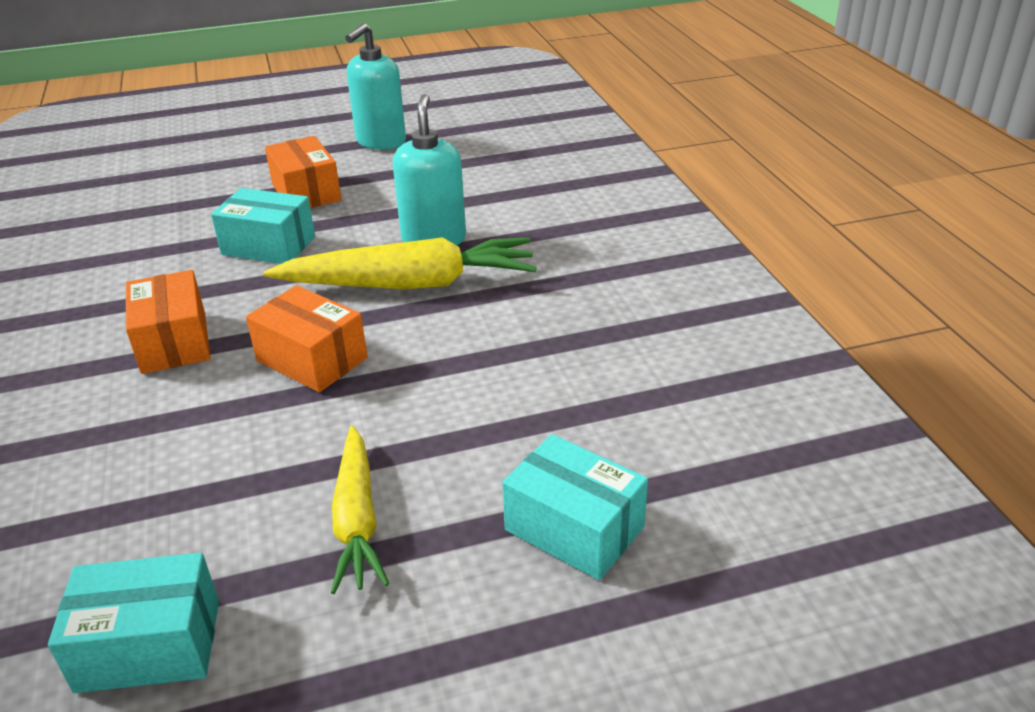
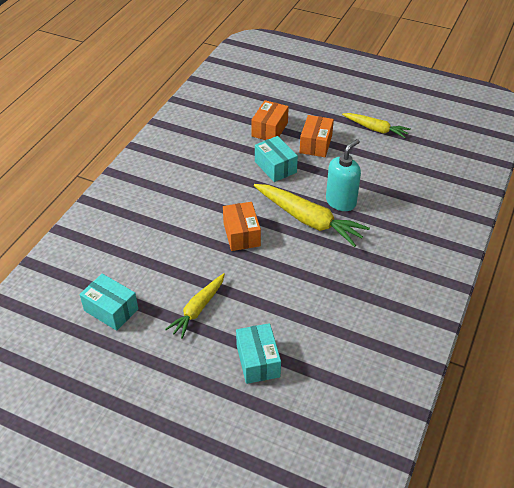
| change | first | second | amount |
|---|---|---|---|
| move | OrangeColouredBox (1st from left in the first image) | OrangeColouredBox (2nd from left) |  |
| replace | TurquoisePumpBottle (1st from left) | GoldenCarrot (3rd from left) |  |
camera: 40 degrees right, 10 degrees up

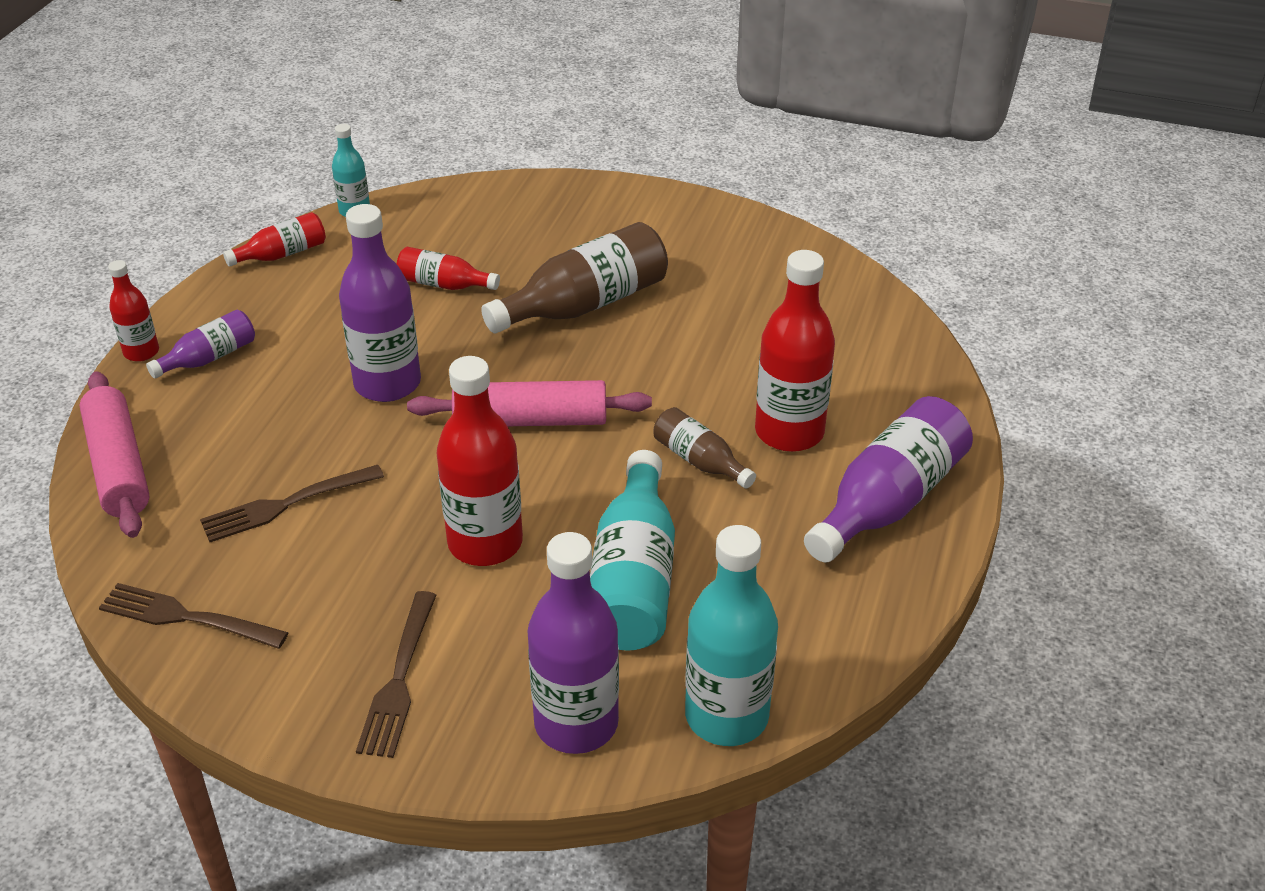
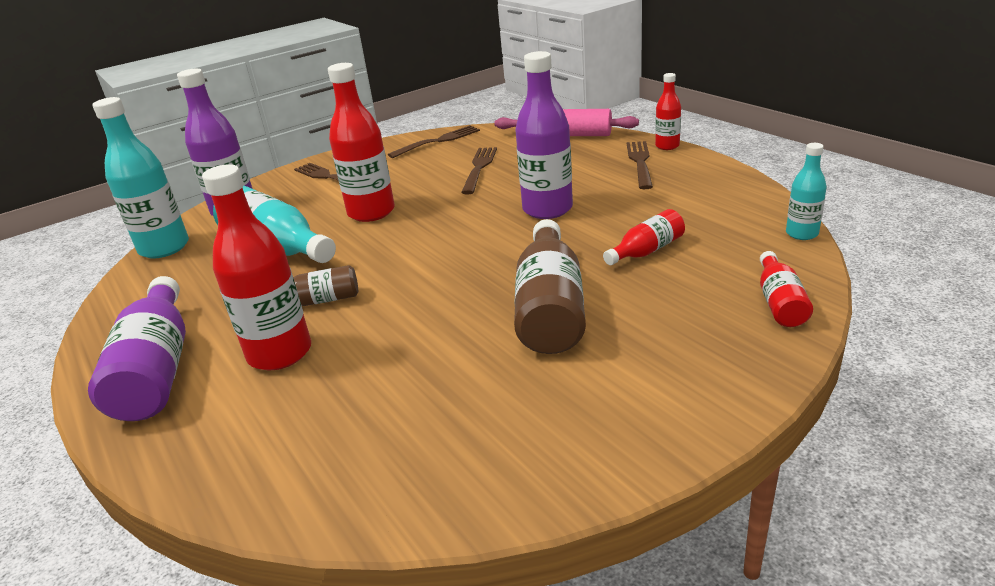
| change | first | second | amount |
|---|---|---|---|
| replace | RoyalPurpleFlask (1st from left) | BrownDinnerFork (4th from left) |  |
| move | RedFlask (2nd from left in the first image) | RedFlask (5th from left) |  |
| delete | PinkDoughRoller (2nd from left) |  |  |
camera: 130 degrees right, 10 degrees down

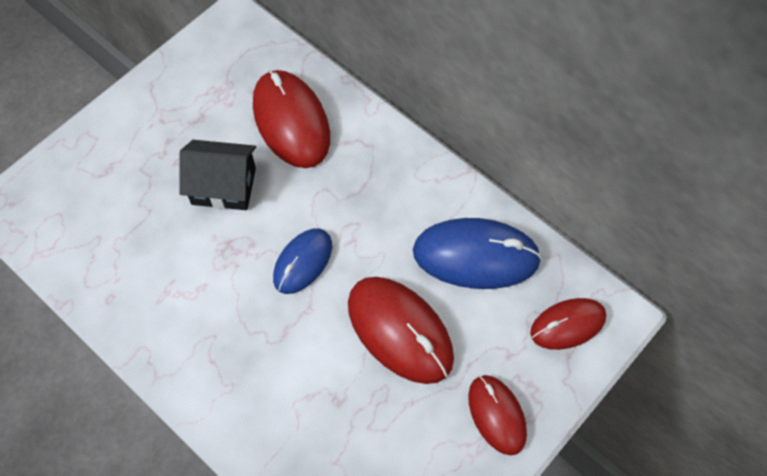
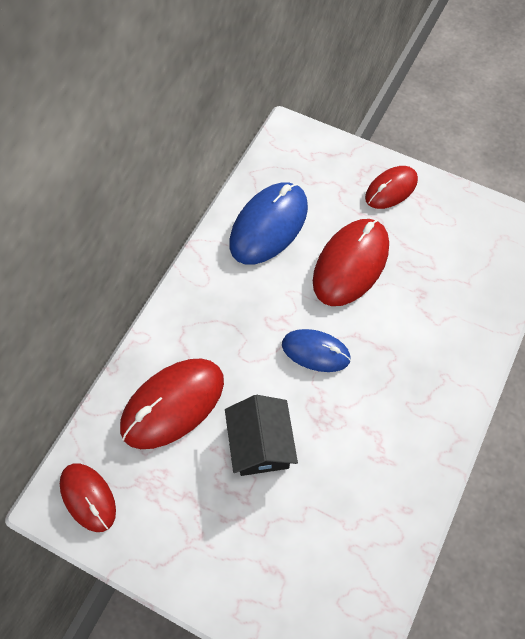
| change | first | second | amount |
|---|---|---|---|
| rotate | BlueComputerMouse (2nd from left in the first image) | BlueComputerMouse (1st from left) | 45 degrees clockwise |
| move | RedComputerMouse (4th from left in the first image) | RedComputerMouse (1st from left) |  |
camera: 105 degrees left, 0 degrees up

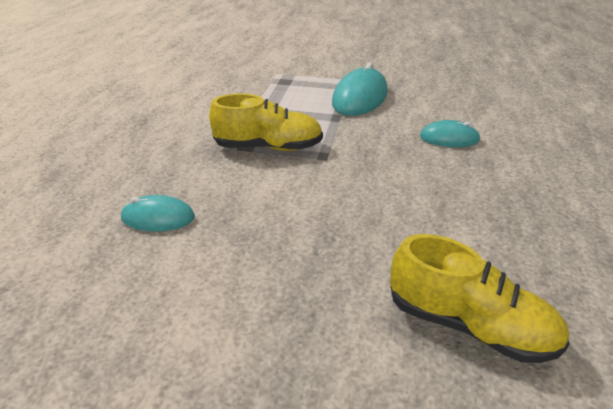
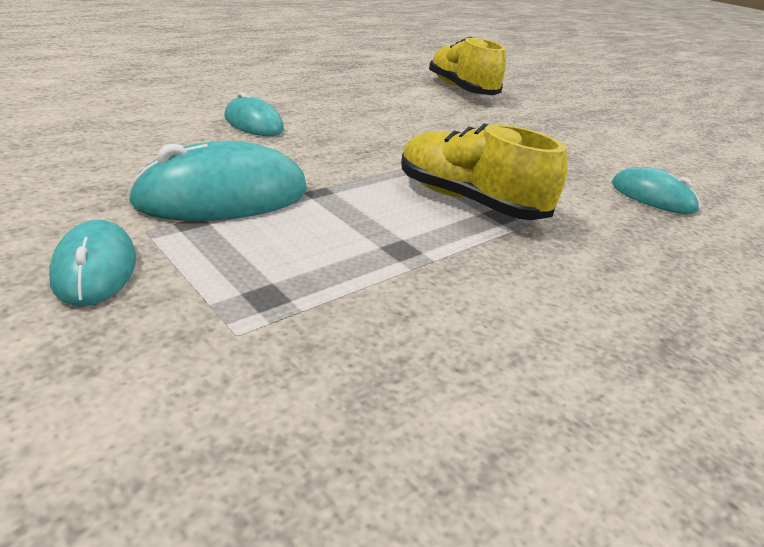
| change | first | second | amount |
|---|---|---|---|
| insert |  | TurquoiseComputerMouse (1st from left) |  |
camera: 145 degrees left, 5 degrees down

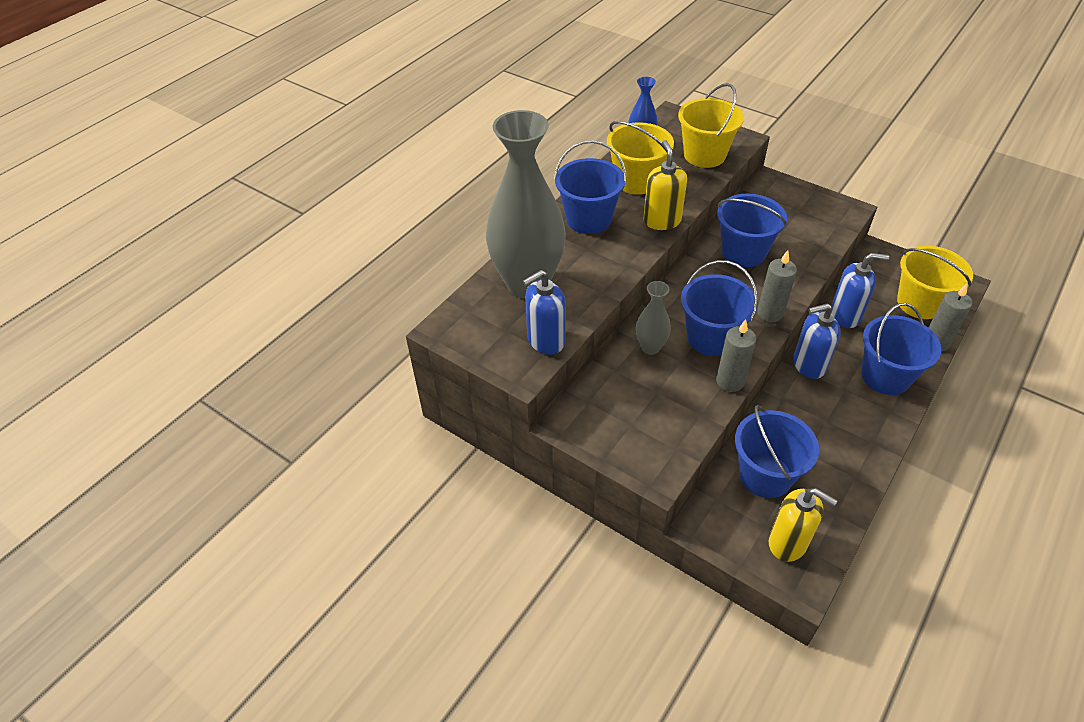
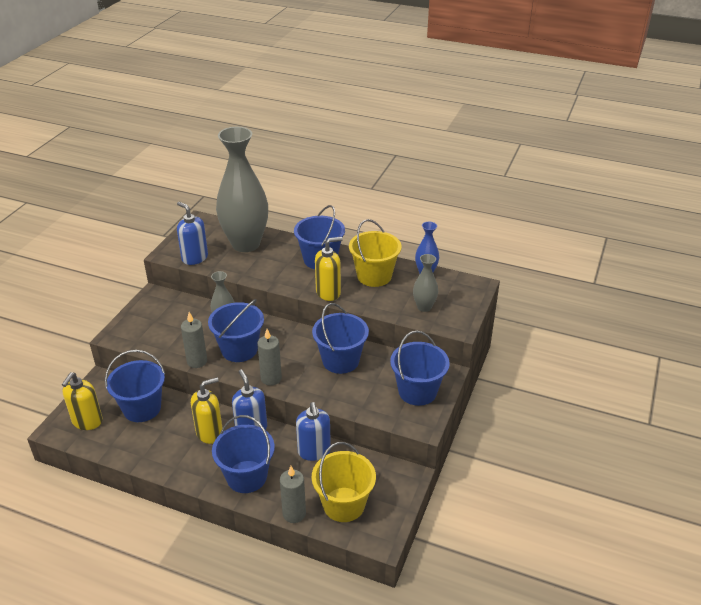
| change | first | second | amount |
|---|---|---|---|
| replace | GoldenPail (2nd from left) | GrayTallVase (3rd from left) |  |
| insert |  | GoldenPumpBottle (2nd from left) |  |
| insert |  | BluePail (6th from left) |  |
camera: 75 degrees right, 10 degrees down

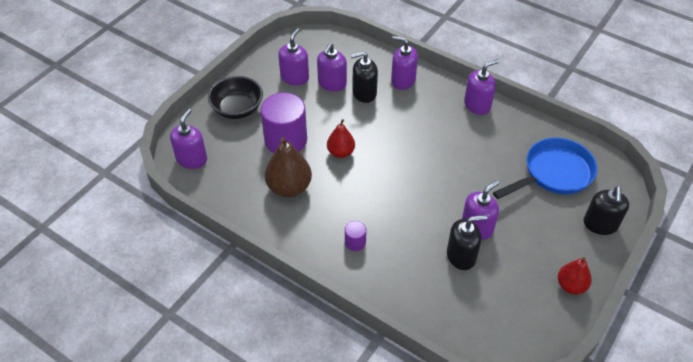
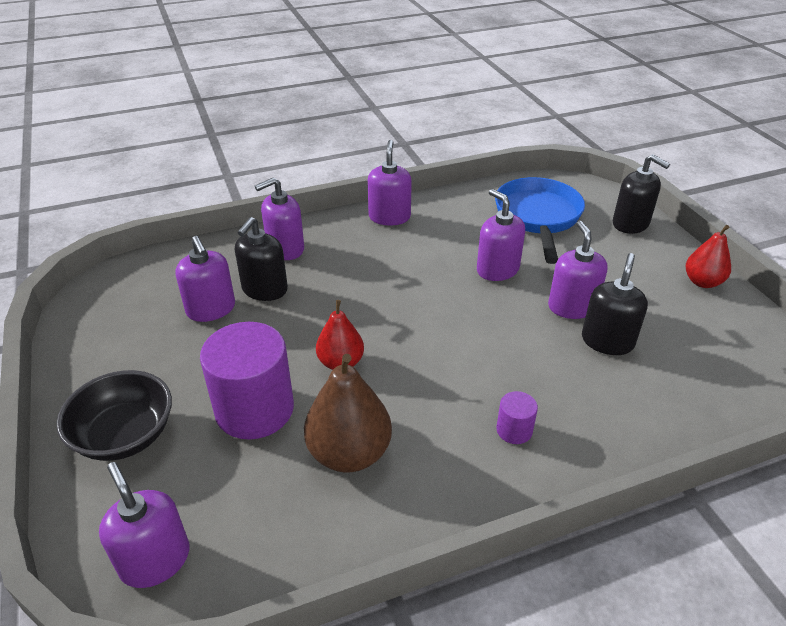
| change | first | second | amount |
|---|---|---|---|
| move | RoyalPurplePumpBottle (2nd from left in the first image) | RoyalPurplePumpBottle (5th from left) |  |
camera: 55 degrees left, 10 degrees down

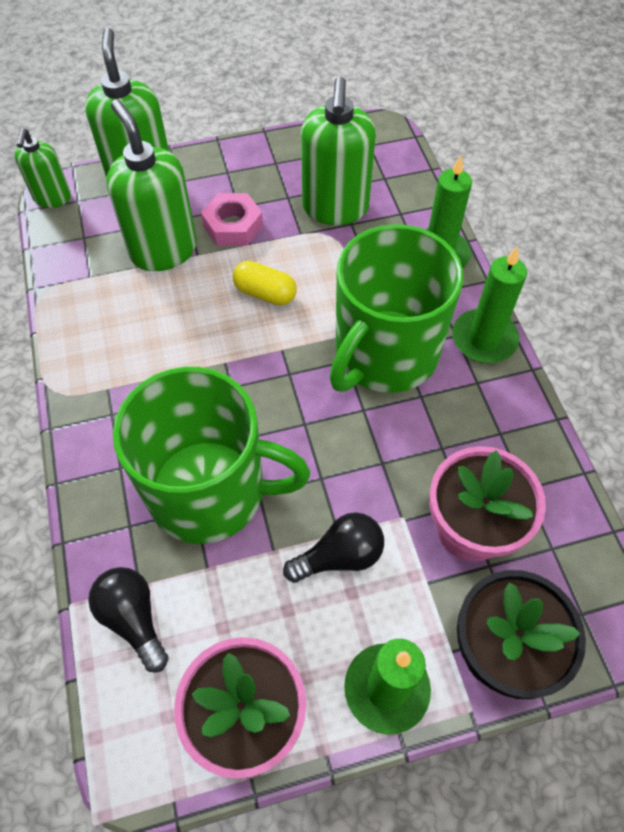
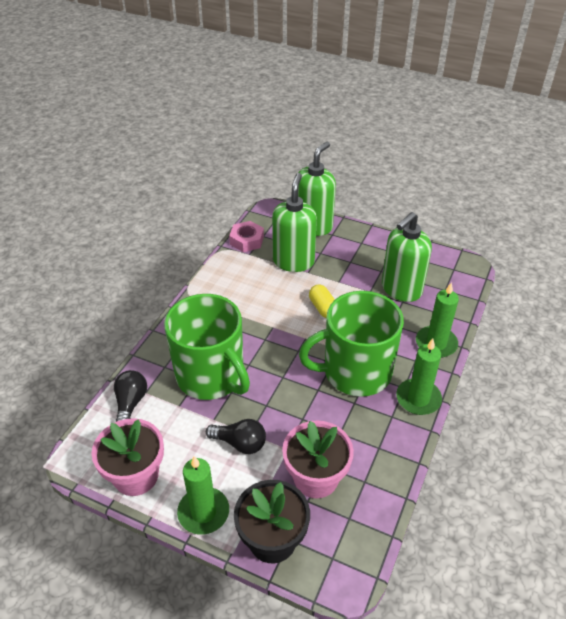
| change | first | second | amount |
|---|---|---|---|
| delete | GreenPumpBottle (1st from left) |  |  |
| move | PinkHexNut |  |  |
camera: 40 degrees right, 15 degrees down

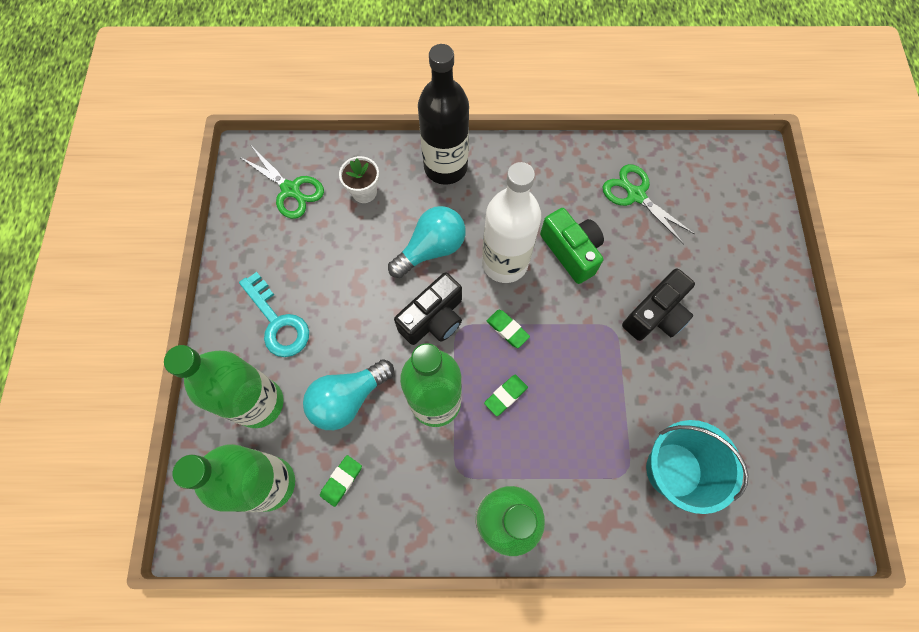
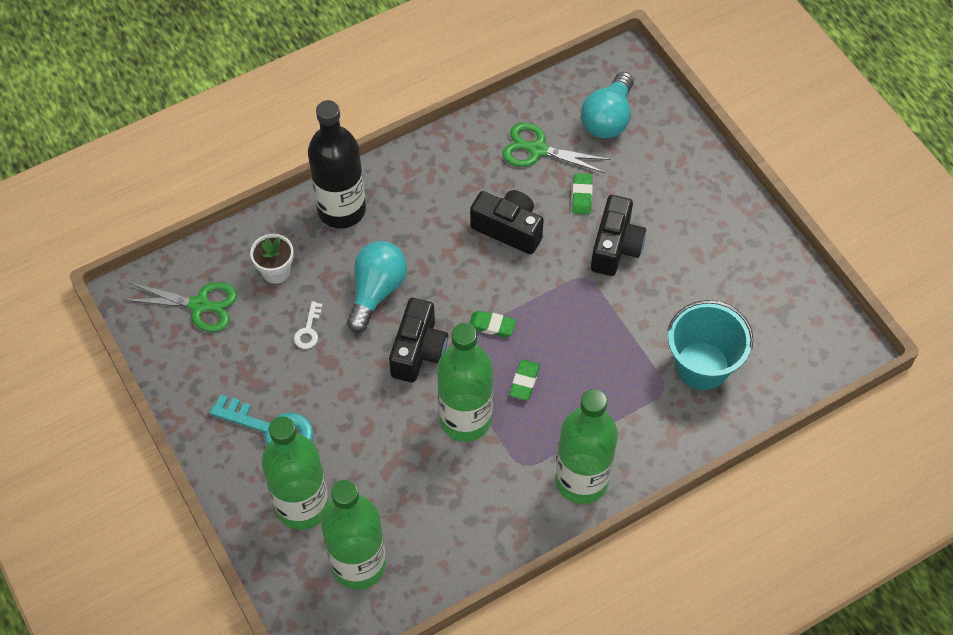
| change | first | second | amount |
|---|---|---|---|
| move | TurquoiseLightbulb (1st from left in the first image) | TurquoiseLightbulb (2nd from left) |  |
| move | GreenGumEraser (1st from left in the first image) | GreenGumEraser (3rd from left) |  |
| delete | PureWhiteFlask |  |  |
| recolor | GreenPhotoCamera | BlackPhotoCamera (2nd from left) |  |
| insert |  | PureWhiteDoorKey |  |
camera: 30 degrees left, 10 degrees down

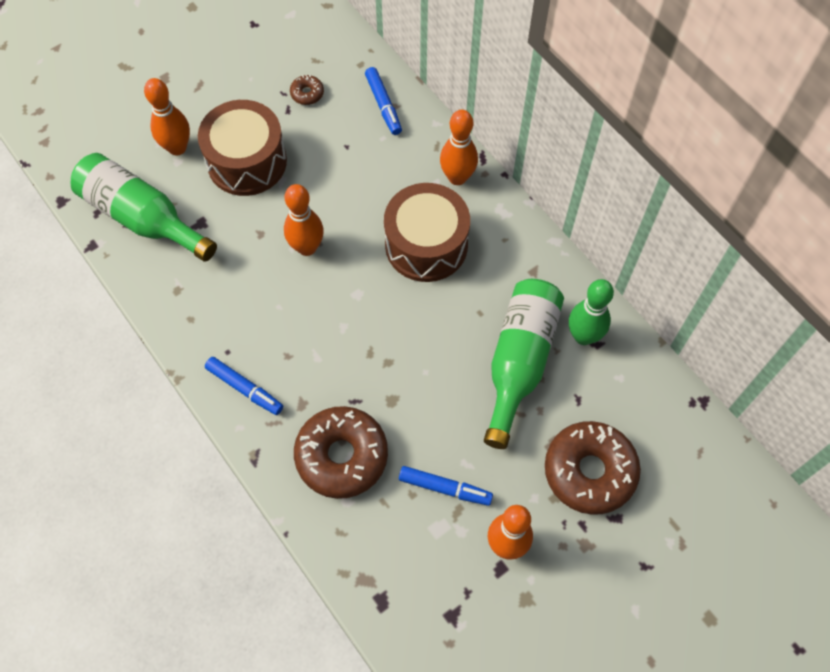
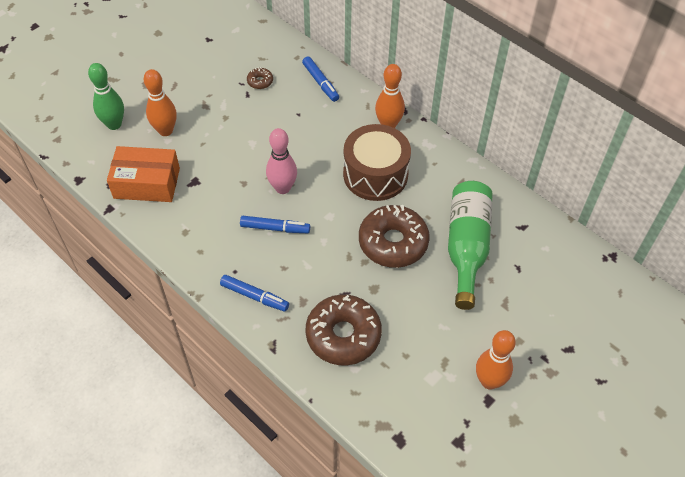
| change | first | second | amount |
|---|---|---|---|
| replace | GreenFlask (1st from left) | OrangeColouredBox |  |
| delete | BrownDrum (1st from left) |  |  |
| recolor | OrangeColouredSkittle (2nd from left) | PinkSkittle |  |
| move | BlueMarker (3rd from left in the first image) | BlueMarker (2nd from left) |  |
| move | BrownDoughnut (3rd from left) |  |  |
| move | GreenSkittle |  |  |
camera: 10 degrees left, 10 degrees down

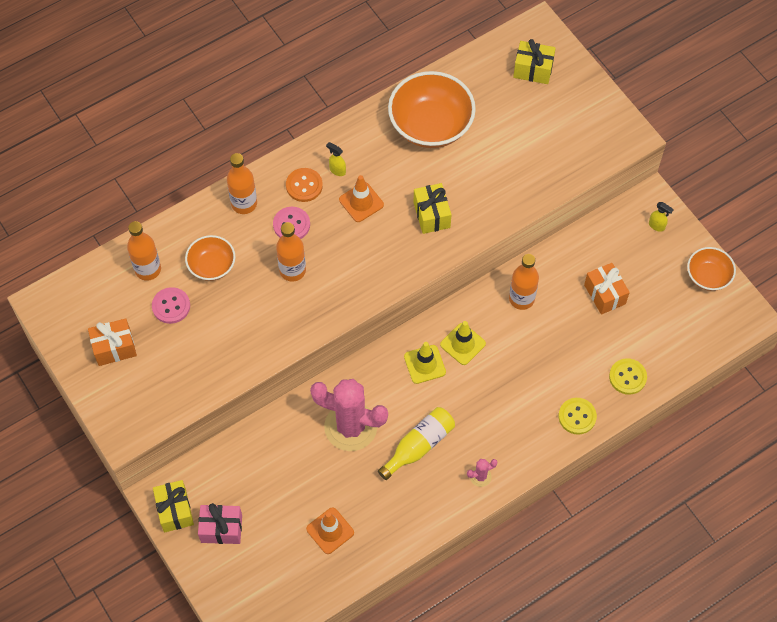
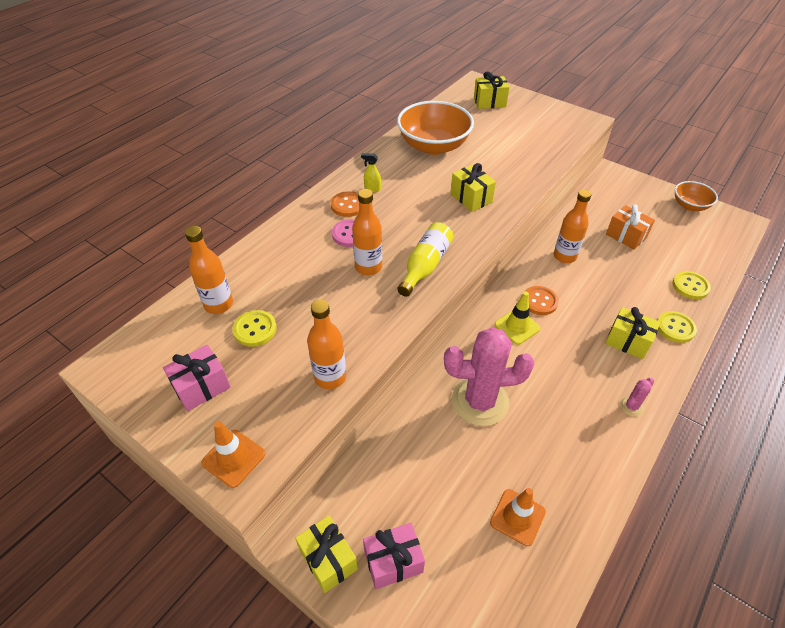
| change | first | second | amount |
|---|---|---|---|
| recolor | OrangeColouredWrappedGift (1st from left) | PinkWrappedGift (1st from left) |  |
| recolor | PinkShirtButton (1st from left) | GoldenShirtButton (1st from left) |  |
| delete | OrangeColouredServingBowl (1st from left) |  |  |
| move | OrangeColouredFlask (2nd from left) |  |  |
| move | OrangeColouredRoadCone (2nd from left in the first image) | OrangeColouredRoadCone (1st from left) |  |
| move | GoldenFlask |  |  |
| replace | GoldenRoadCone (2nd from left) | OrangeColouredShirtButton (2nd from left) |  |
| delete | GoldenSprayCleaner (2nd from left) |  |  |
| insert |  | GoldenWrappedGift (4th from left) |  |
camera: 20 degrees left, 15 degrees down

